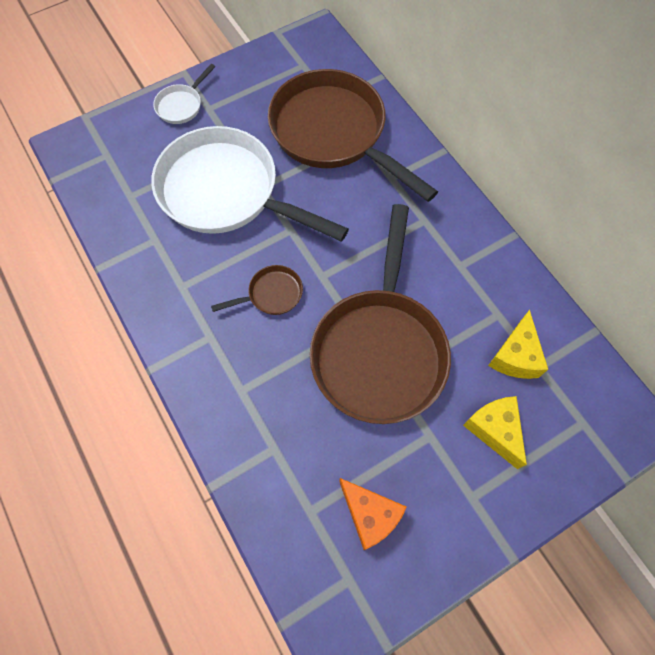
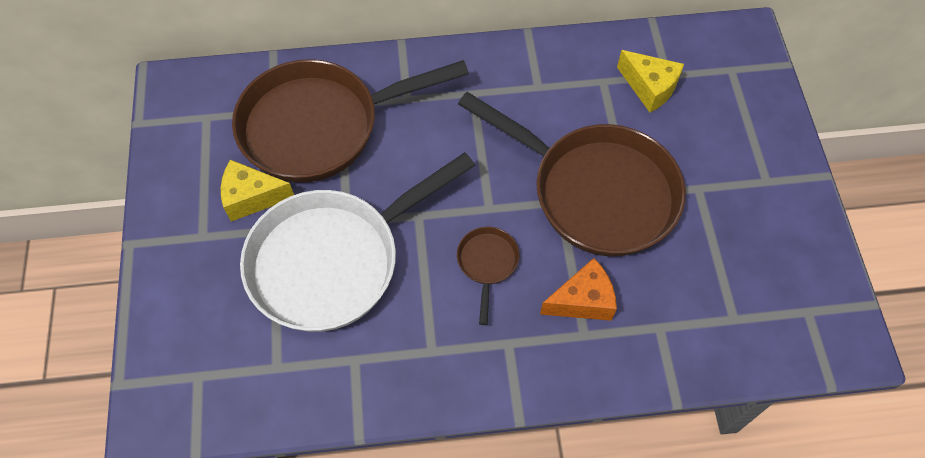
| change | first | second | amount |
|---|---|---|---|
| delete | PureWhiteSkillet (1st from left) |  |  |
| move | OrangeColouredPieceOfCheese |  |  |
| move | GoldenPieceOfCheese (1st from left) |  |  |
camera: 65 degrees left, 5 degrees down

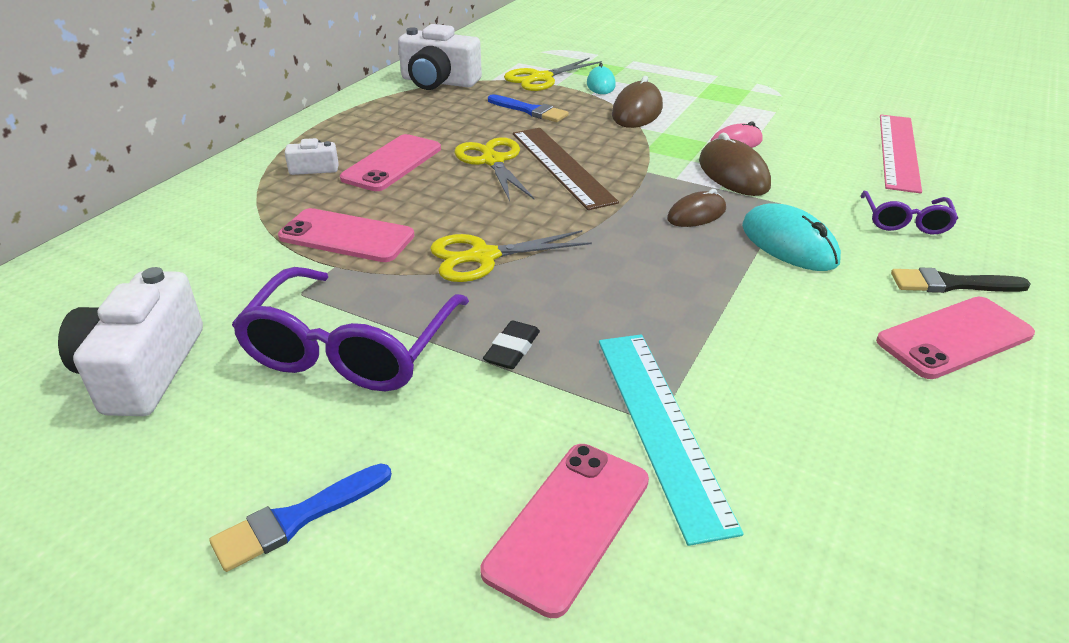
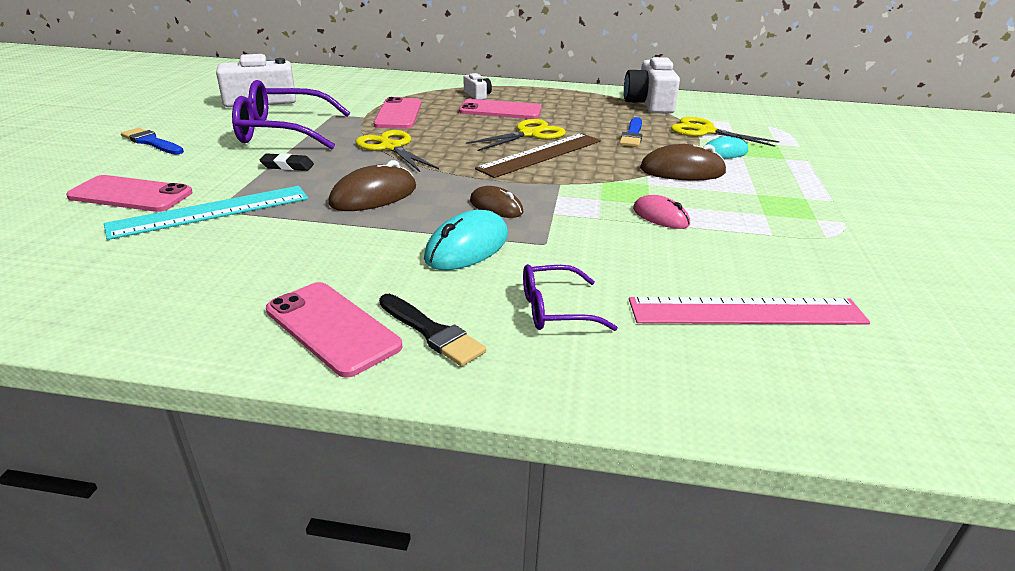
| change | first | second | amount |
|---|---|---|---|
| move | BrownComputerMouse (3rd from left in the first image) | BrownComputerMouse (1st from left) |  |
| rotate | BlackBrush |  | 150 degrees clockwise |
camera: 70 degrees right, 5 degrees down

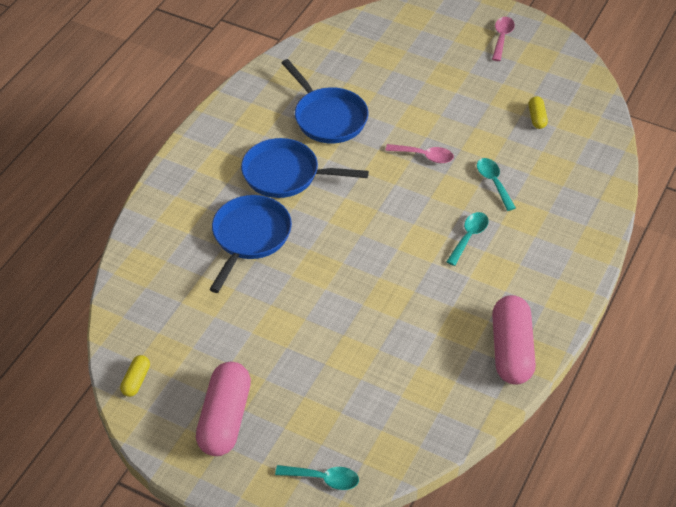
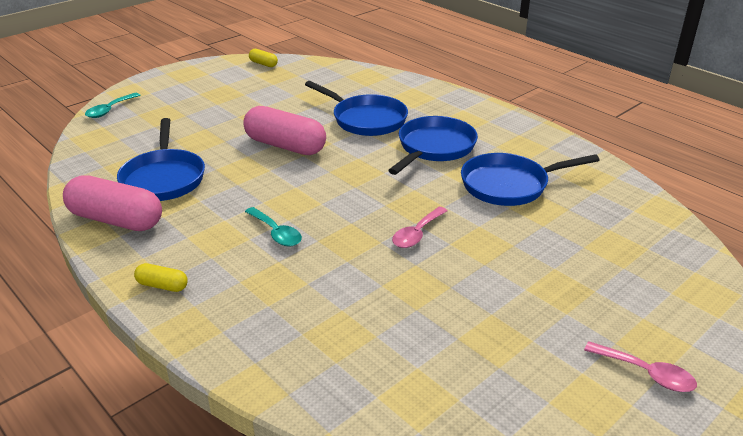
| change | first | second | amount |
|---|---|---|---|
| move | PinkCapsule (1st from left in the first image) | PinkCapsule (2nd from left) |  |
| delete | TurquoiseTeaspoon (3rd from left) |  |  |
| move | GoldenCapsule (2nd from left in the first image) | GoldenCapsule (1st from left) |  |
| insert |  | BlueSkillet (1st from left) |  |
camera: 110 degrees right, 15 degrees down

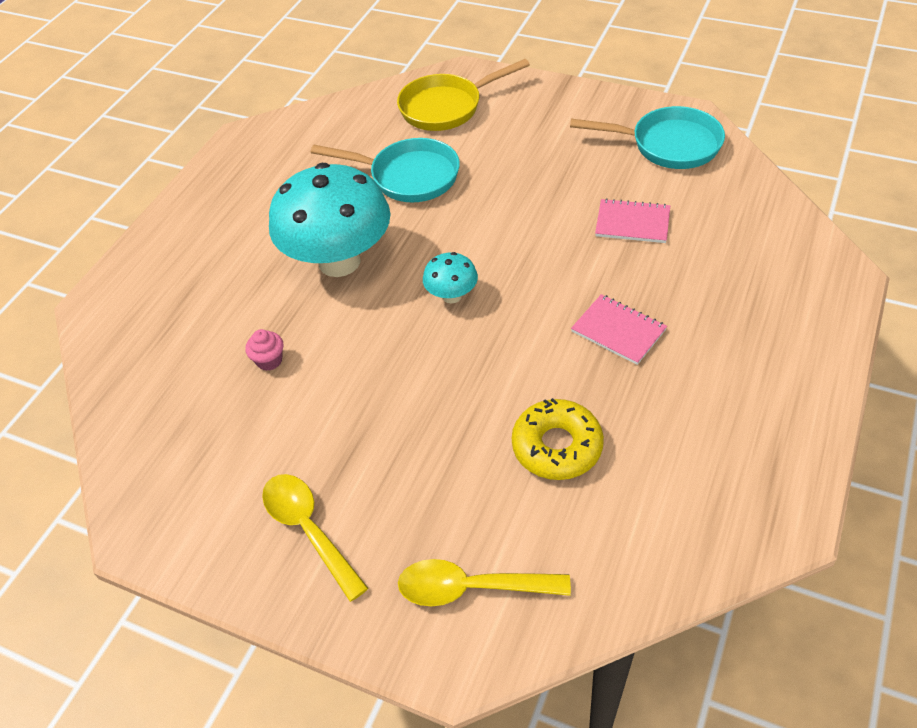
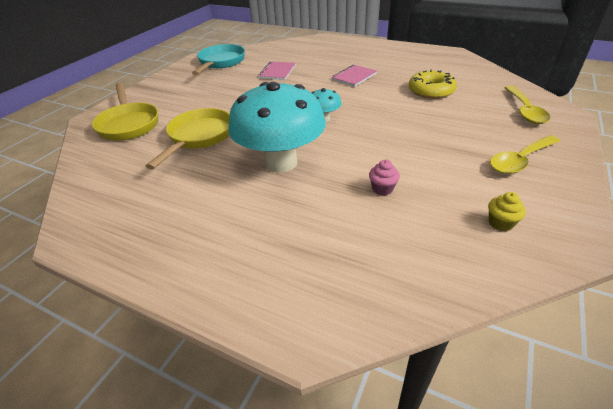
| change | first | second | amount |
|---|---|---|---|
| recolor | TurquoiseSkillet (1st from left) | GoldenSkillet (2nd from left) |  |
| insert |  | GoldenMuffin |  |
camera: 90 degrees left, 10 degrees down

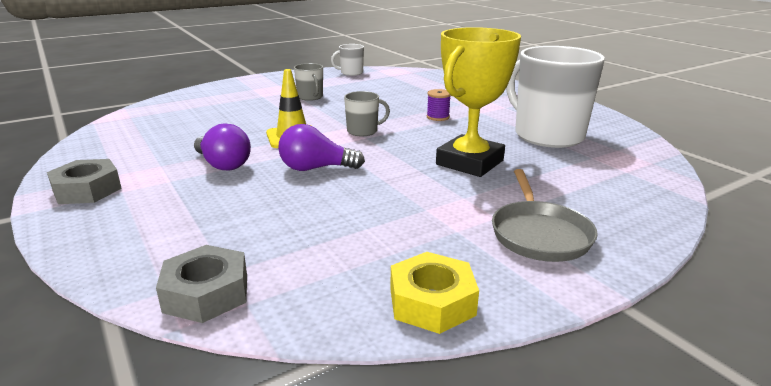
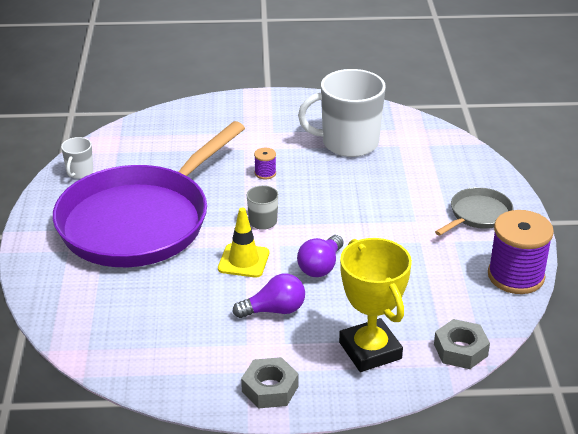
| change | first | second | amount |
|---|---|---|---|
| replace | GrayMug (1st from left) | RoyalPurpleSkillet |  |
| replace | GoldenHexNut | RoyalPurpleSpool (2nd from left) |  |
| move | GoldenAwardCup |  |  |
| rotate | GraySkillet |  | 75 degrees counterclockwise |
camera: 60 degrees left, 10 degrees up

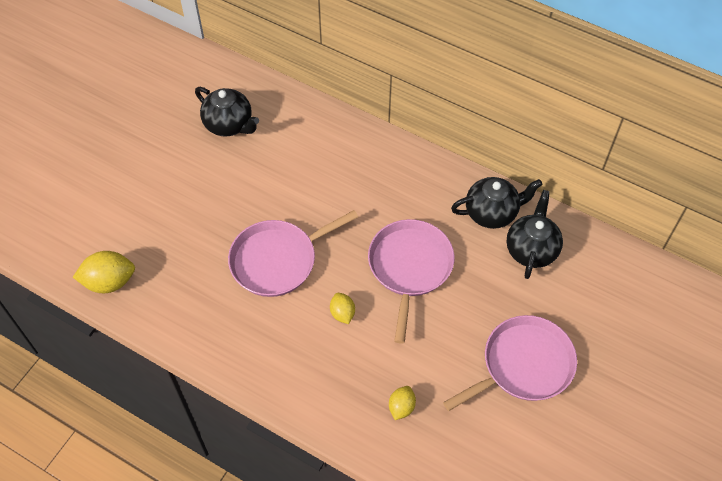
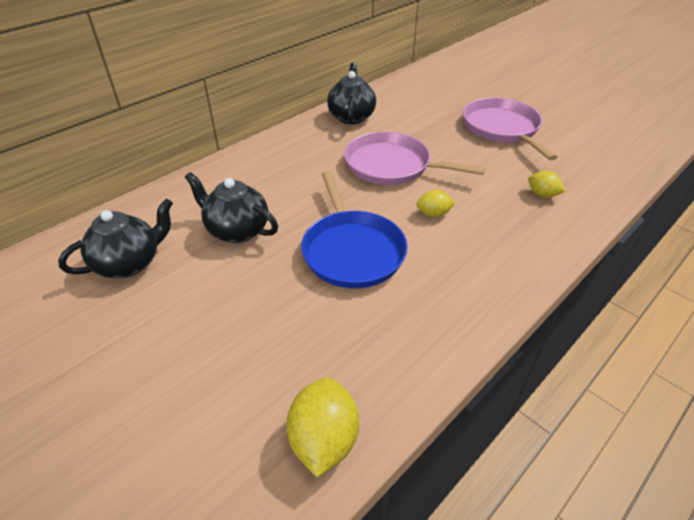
| change | first | second | amount |
|---|---|---|---|
| recolor | PinkSkillet (1st from left) | BlueSkillet |  |
| move | BlackTeapot (3rd from left in the first image) | BlackTeapot (2nd from left) |  |
camera: 75 degrees left, 15 degrees down

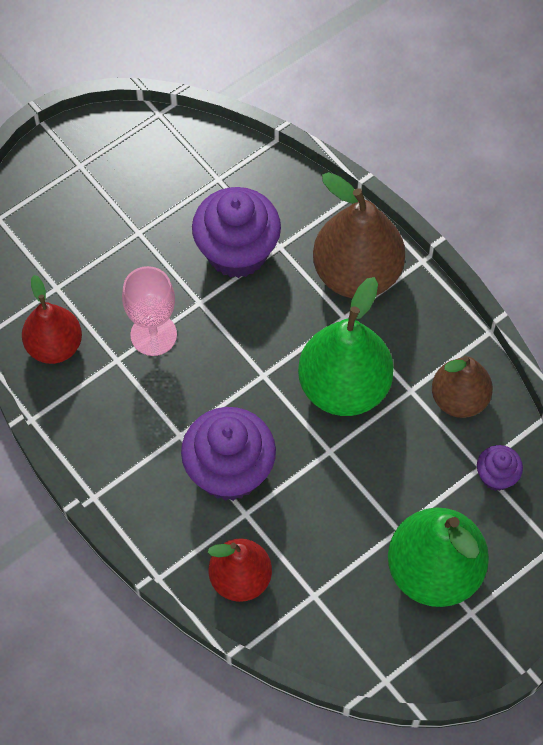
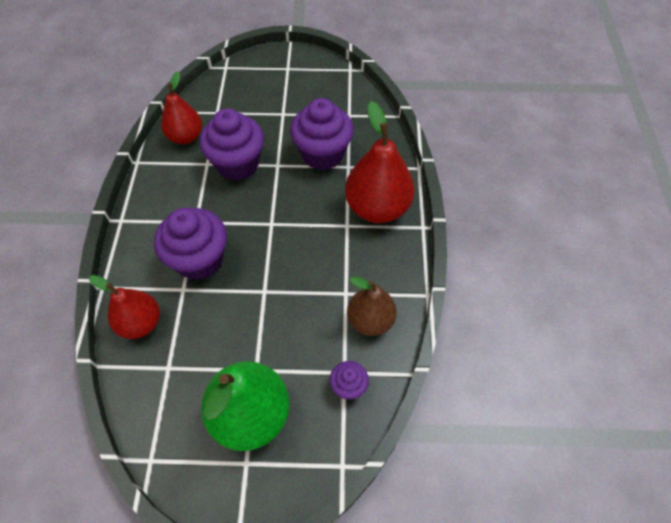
| change | first | second | amount |
|---|---|---|---|
| replace | PinkChalice | RoyalPurpleMuffin (2nd from left) |  |
| delete | GreenPearFruit (1st from left) |  |  |
| recolor | BrownPearFruit (1st from left) | RedPearFruit (3rd from left) |  |
camera: 40 degrees right, 5 degrees down

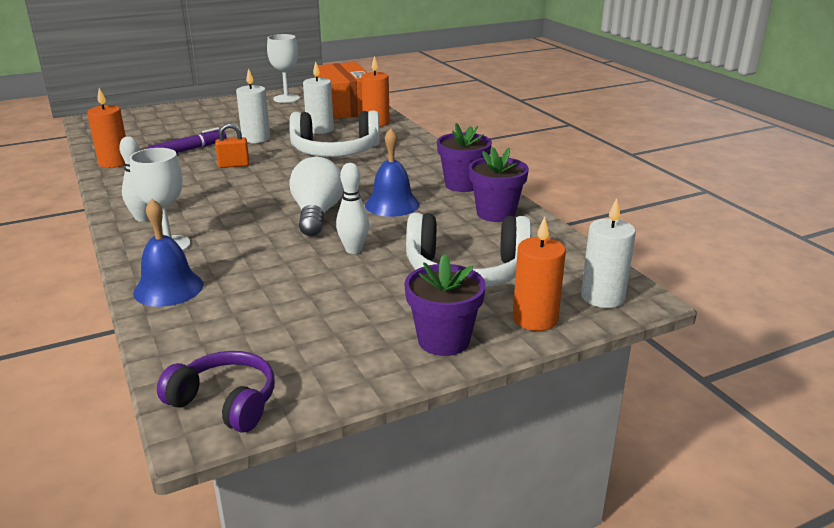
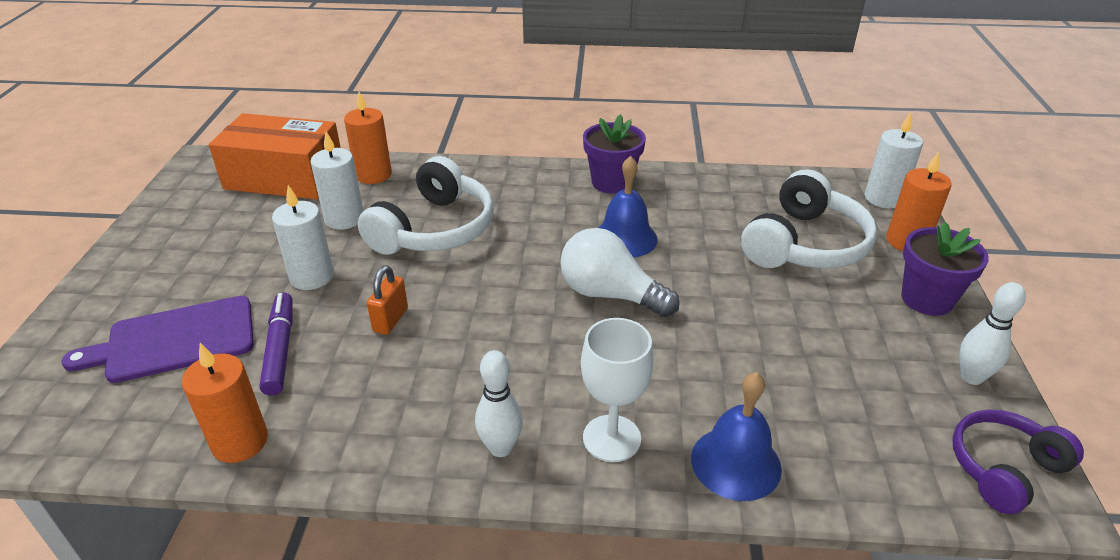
| change | first | second | amount |
|---|---|---|---|
| delete | PureWhiteChalice (2nd from left) |  |  |
| move | PureWhiteSkittle (2nd from left) |  |  |
| delete | RoyalPurplePottedPlant (3rd from left) |  |  |
| insert |  | RoyalPurpleBreadBoard |  |
camera: 60 degrees left, 10 degrees up

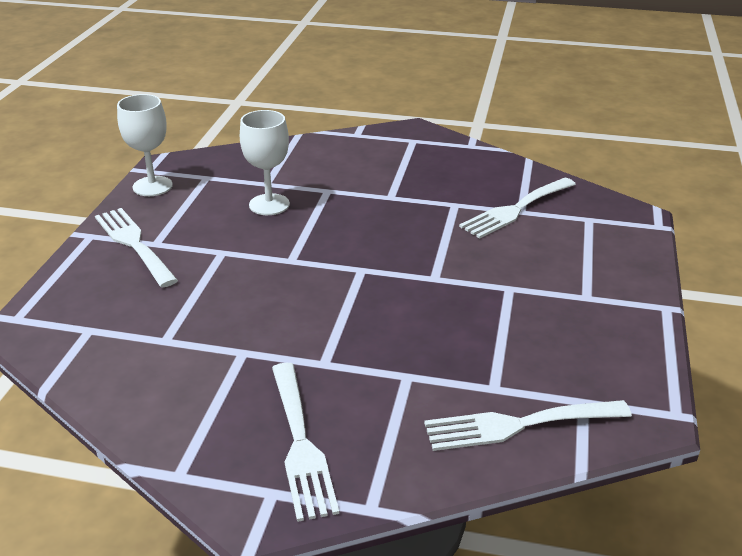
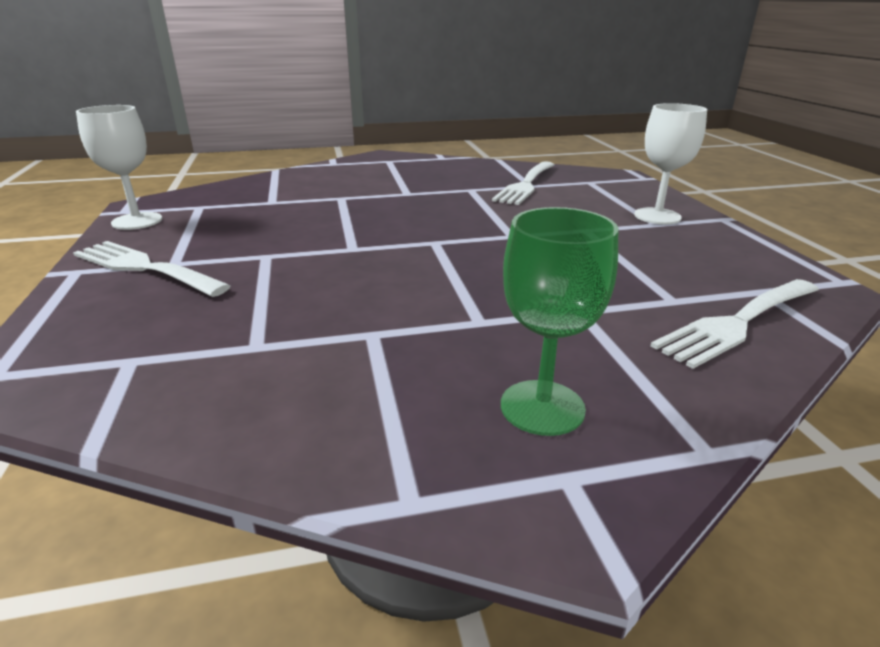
| change | first | second | amount |
|---|---|---|---|
| move | PureWhiteChalice (2nd from left) |  |  |
| replace | PureWhiteDinnerFork (2nd from left) | GreenChalice |  |
camera: 25 degrees left, 5 degrees down

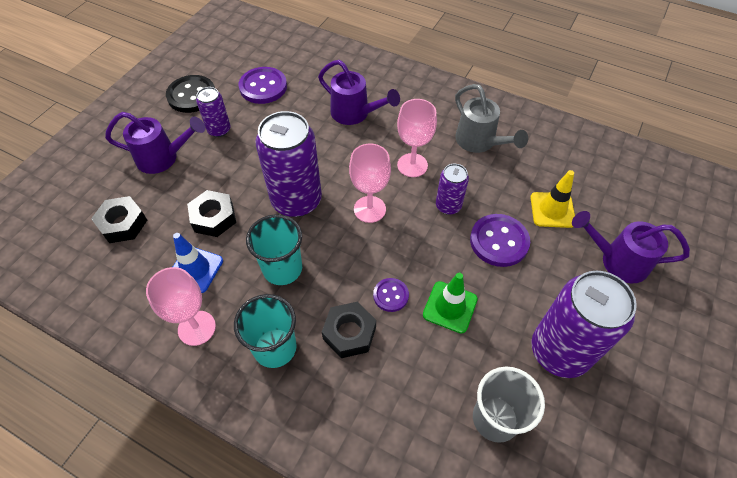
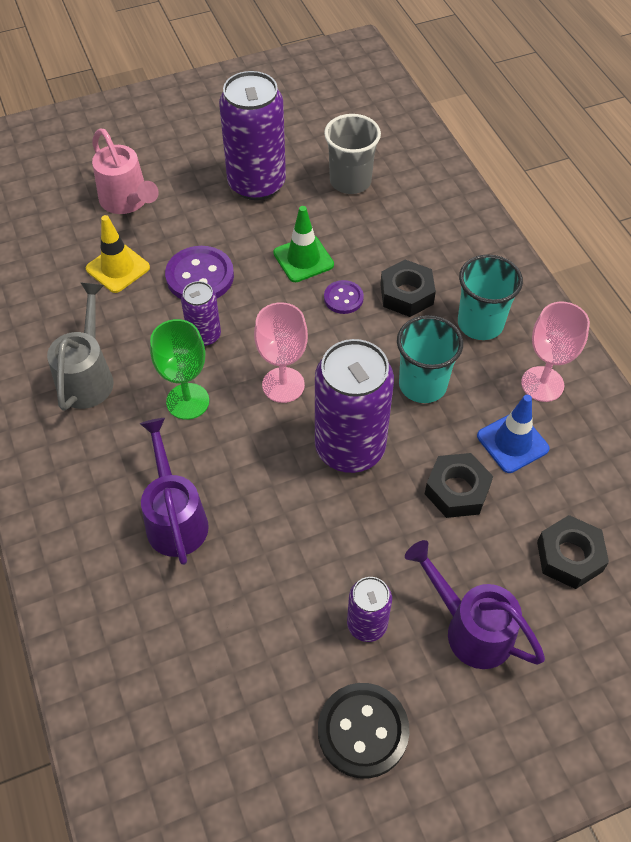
| change | first | second | amount |
|---|---|---|---|
| delete | RoyalPurpleShirtButton (1st from left) |  |  |
| recolor | PinkChalice (3rd from left) | GreenChalice |  |
| recolor | RoyalPurpleWateringCan (3rd from left) | PinkWateringCan |  |
camera: 140 degrees left, 0 degrees up

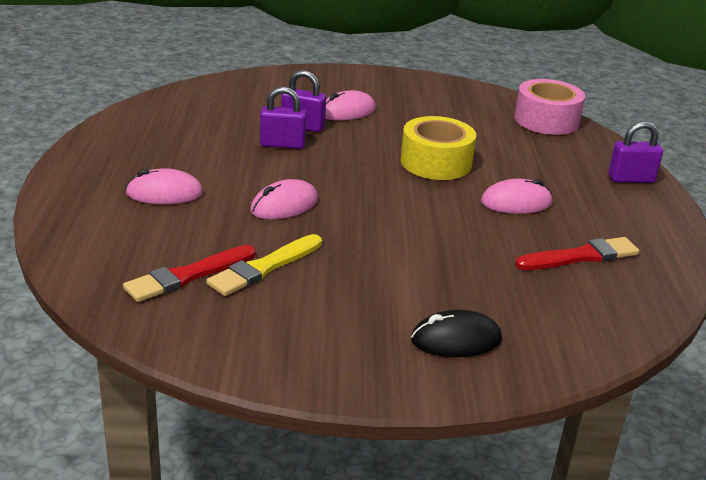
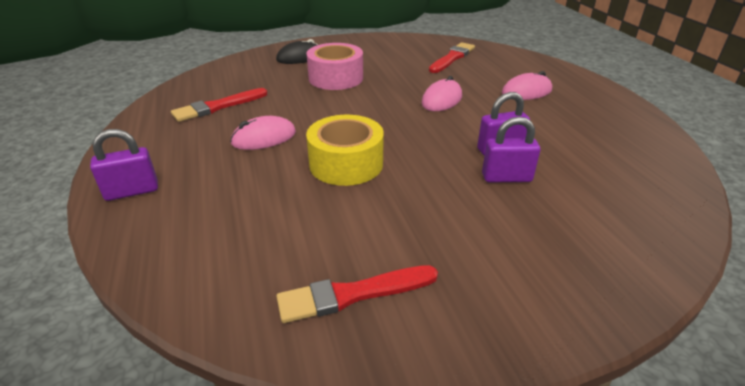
| change | first | second | amount |
|---|---|---|---|
| delete | GoldenBrush |  |  |
| delete | PinkComputerMouse (3rd from left) |  |  |
| move | PinkTape |  |  |
| insert |  | RedBrush (2nd from left) |  |
camera: 165 degrees right, 5 degrees up

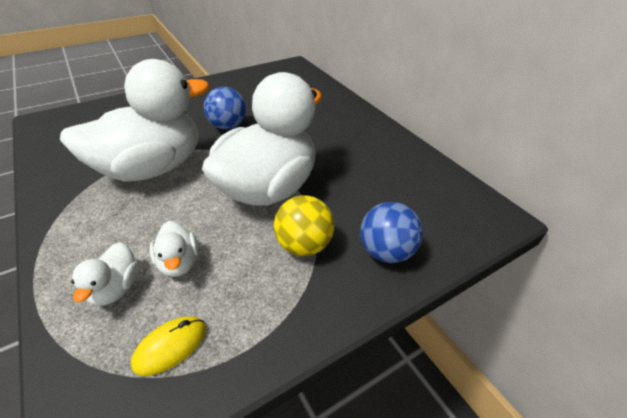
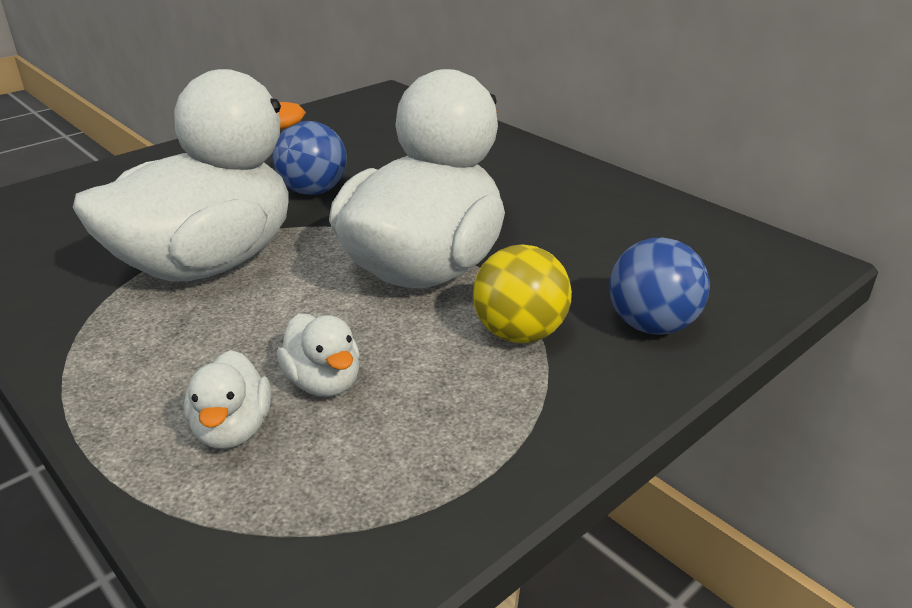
| change | first | second | amount |
|---|---|---|---|
| delete | GoldenComputerMouse |  |  |
camera: 10 degrees left, 10 degrees down

